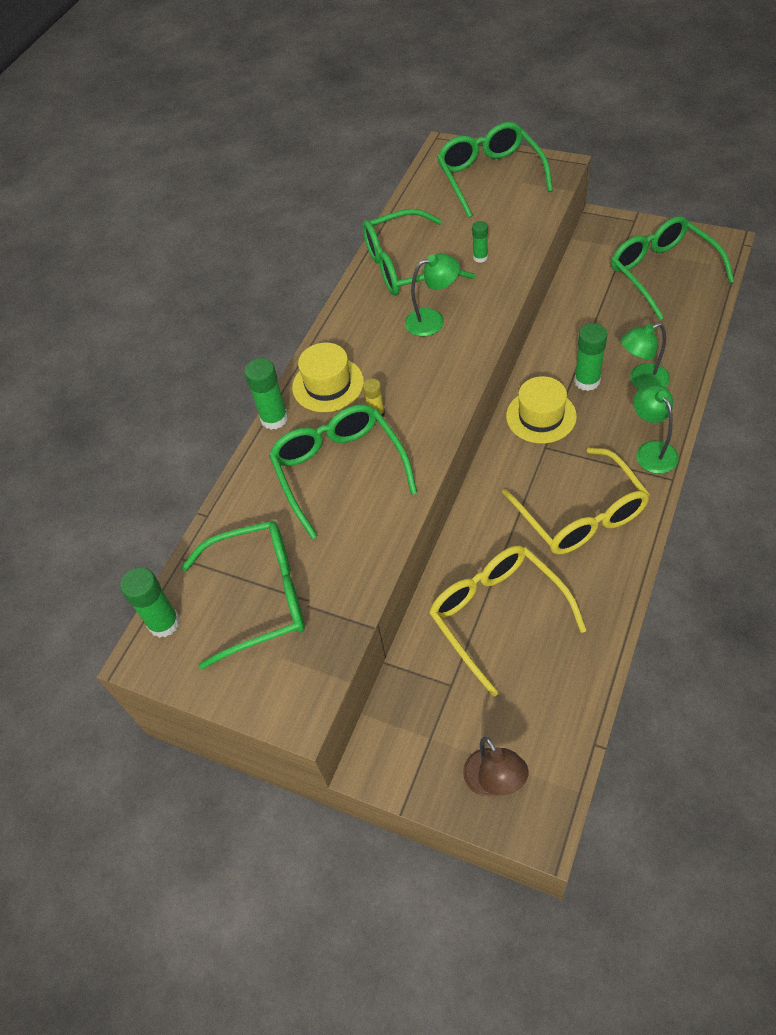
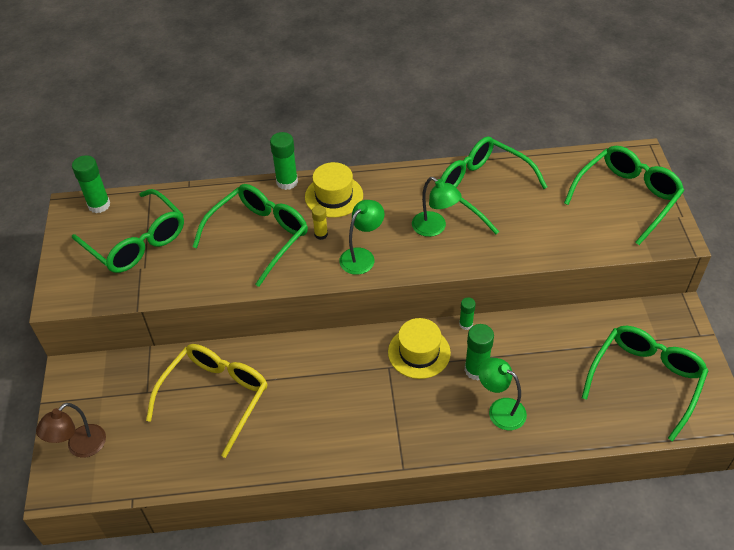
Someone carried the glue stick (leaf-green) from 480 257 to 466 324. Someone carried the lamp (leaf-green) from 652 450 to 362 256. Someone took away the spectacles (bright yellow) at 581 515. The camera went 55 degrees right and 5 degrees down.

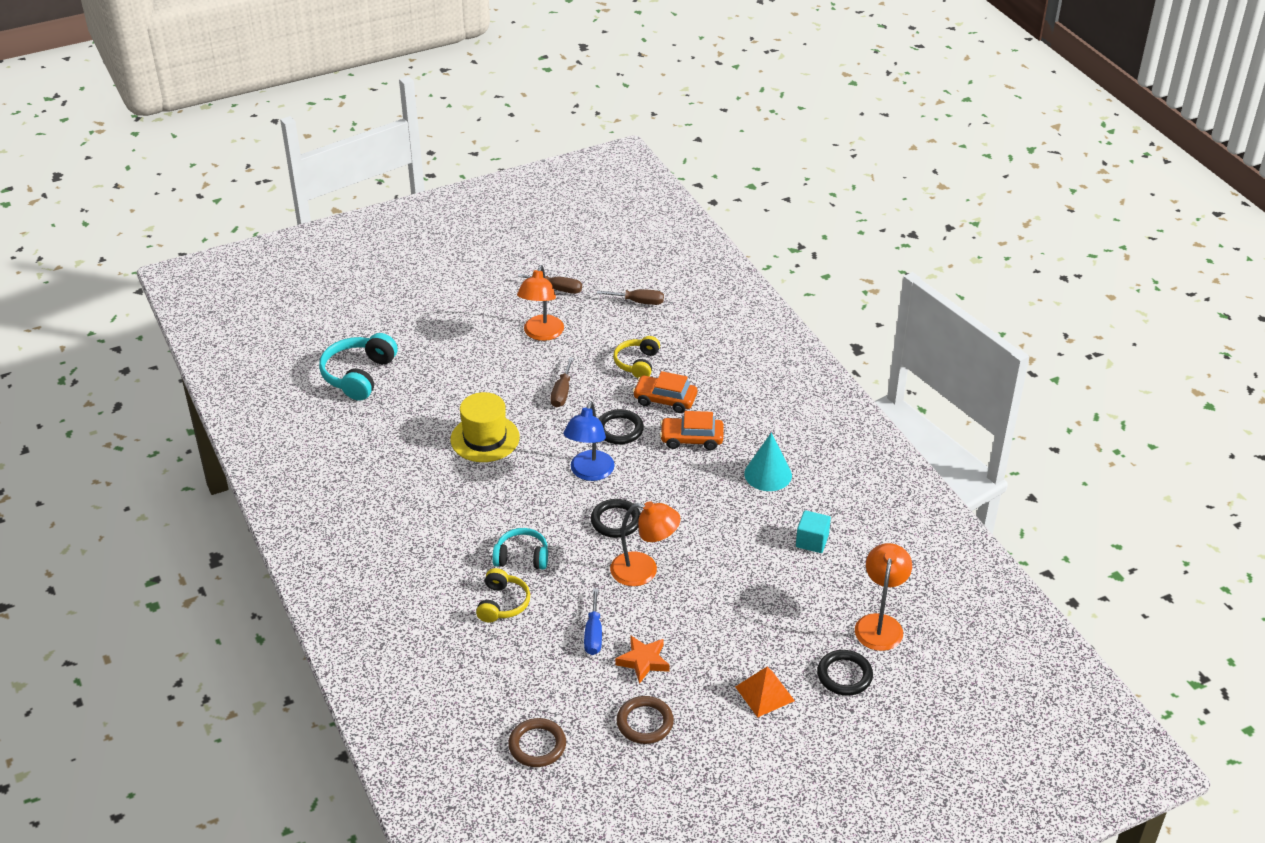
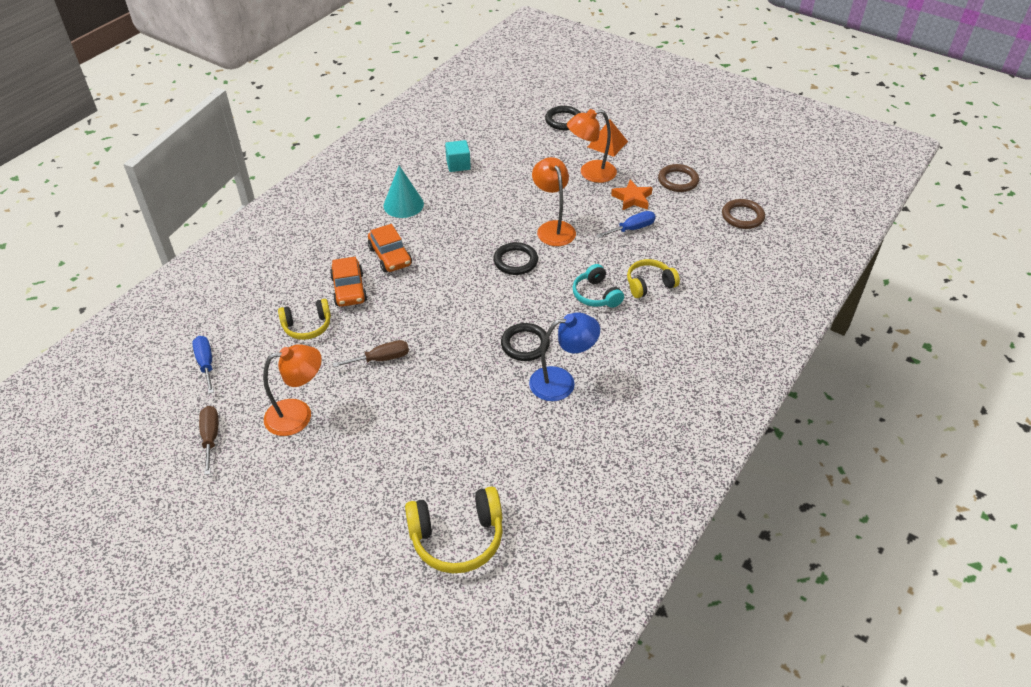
Someone repainted the flat screwdriver (russet) at 639 302, which became the flat screwdriver (blue) at 206 364. Someone repainted the headset (turquoise) at 358 375, which became the headset (bright yellow) at 457 538. Someone took away the hat (bright yellow) at 485 438. Someone carried the lamp (blue) from 589 473 to 561 382. Someone carried the torus (jet-black) from 619 429 to 525 344. Someone carried the lamp (bright orange) from 880 624 to 590 173. The camera went 120 degrees left and 5 degrees up.

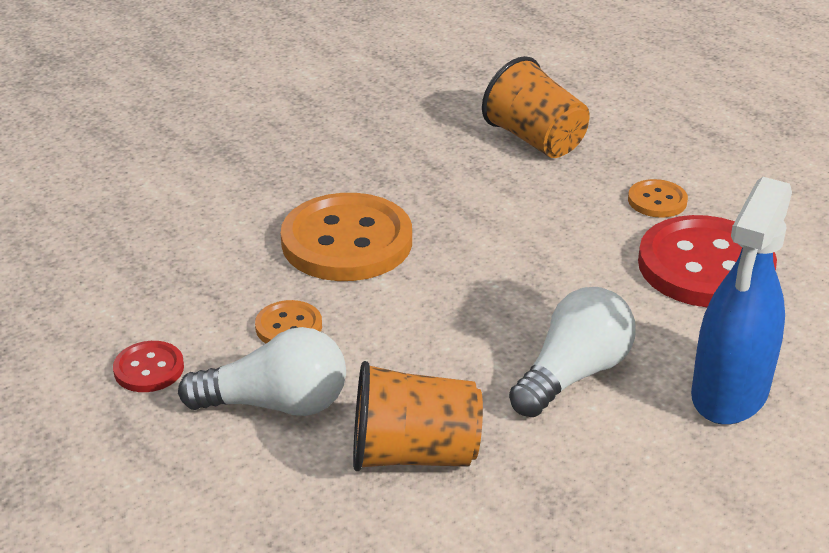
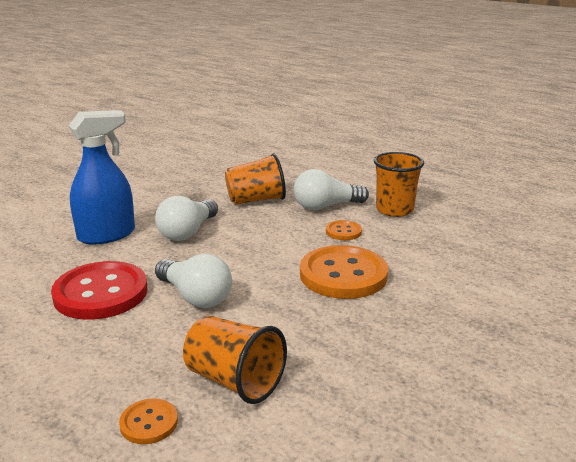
Someone rotated the sprayer (blue) at 729 393 by 45 degrees clockwise. Someone carried the button (bright orange) from 657 201 to 149 423. Someone swapped the button (red) at 149 369 for the beaker (bright orange) at 394 210. Someone put down the bulb (pure white) at 195 297. The camera went 165 degrees right and 10 degrees down.

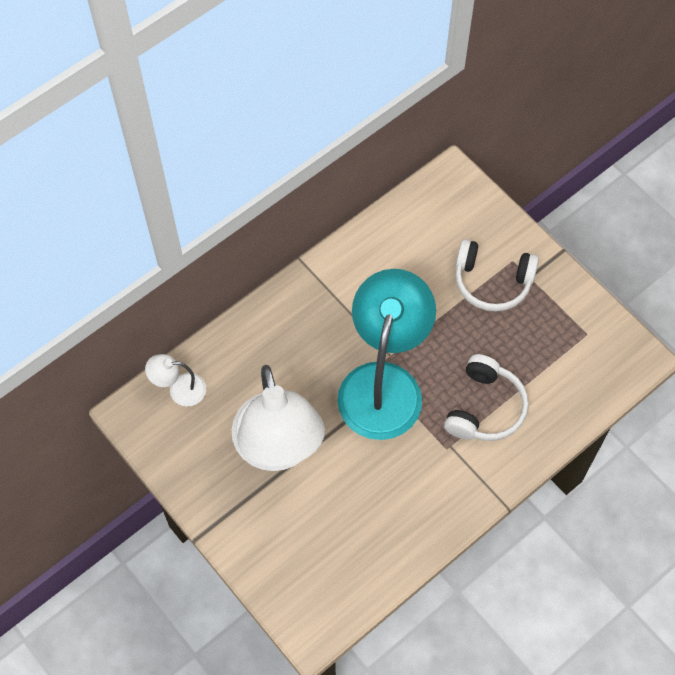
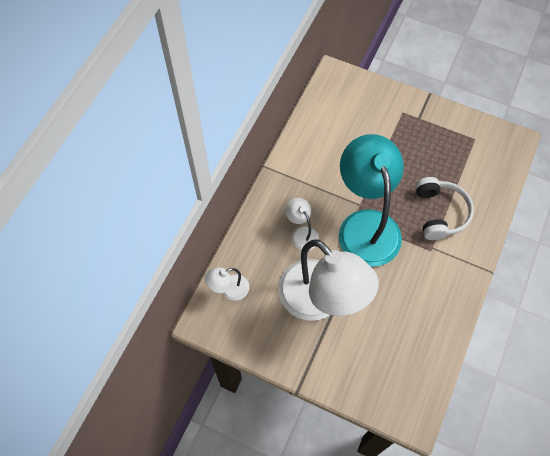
Someone took away the headset (pure white) at 492 281. Someone put down the lamp (pure white) at 301 233. The camera went 25 degrees left and 0 degrees up.

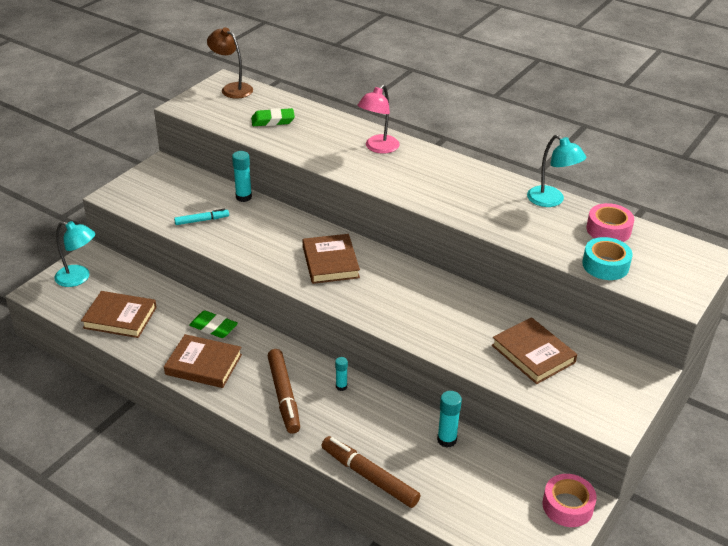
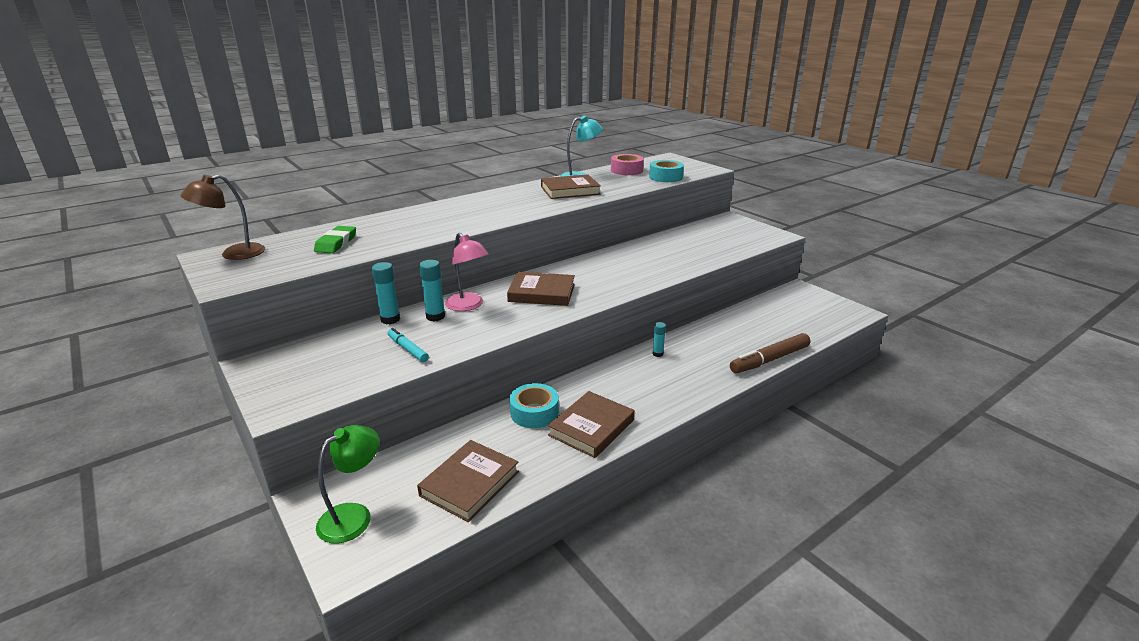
Someone carried the lamp (rosy) from 378 148 to 468 306. Someone rotated the marker pen (turquoise) at 202 220 by 45 degrees counterclockwise. Someone repainted the lamp (turquoise) at 79 278, which became the lamp (leaf-green) at 354 516. Someone swapped the pencil eraser (leaf-green) at 213 327 for the tape (turquoise) at 534 412. Someone carried the hardcover (russet) from 533 354 to 570 190. Someone took away the marker pen (russet) at 284 395. Someone carried the glue stick (turquoise) from 447 440 to 435 316. Someone took away the tape (rosy) at 567 506. The camera went 70 degrees left and 10 degrees down.

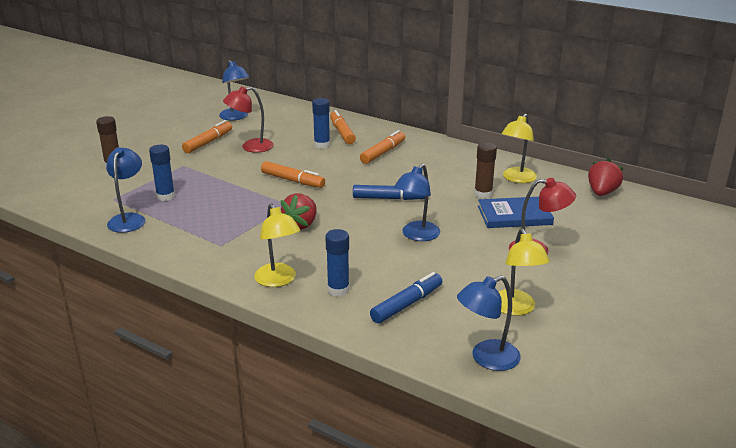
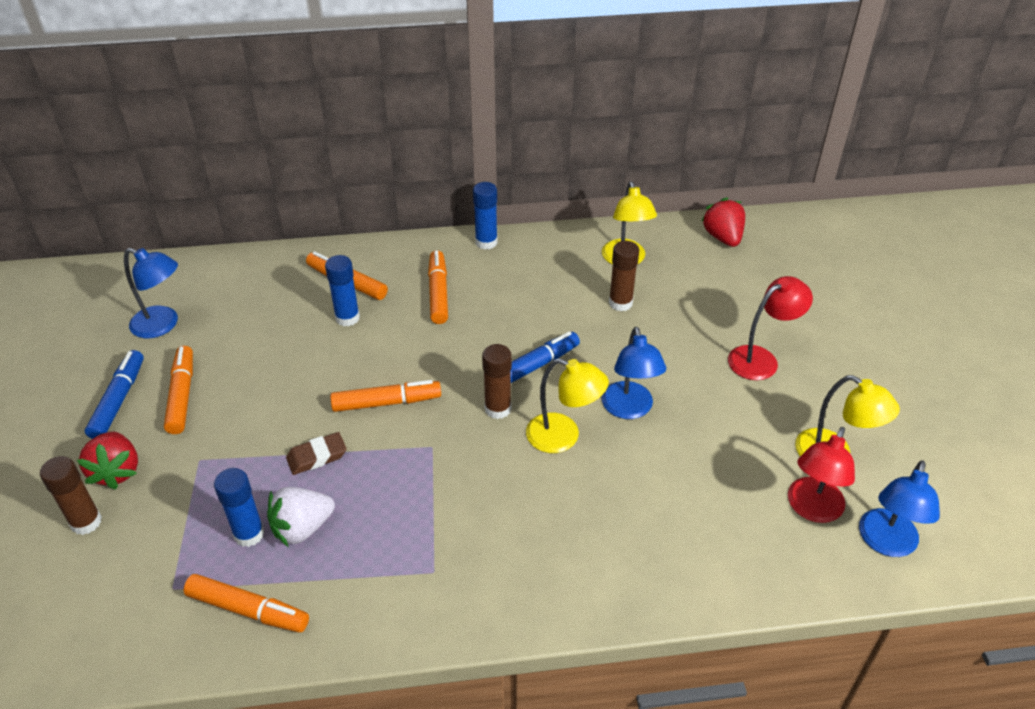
Someone carried the lamp (red) from 251 147 to 811 509. Someone swapped the lamp (blue) at 129 219 for the marker pen (bright orange) at 248 610. Someone carried the strawberry (red) from 301 225 to 117 471. Someone took away the hardcover (blue) at 514 215. Someone carried the lamp (bright yellow) from 278 280 to 563 437. Someone carried the glue stick (blue) from 338 290 to 486 242. Someone carried the marker pen (blue) from 407 304 to 119 400. Someone put down the glue stick (russet) at 498 409. Someone put down the pencil eraser (russet) at 317 457. Someone put down the strawberry (pure white) at 302 528. The camera went 40 degrees left and 15 degrees up.

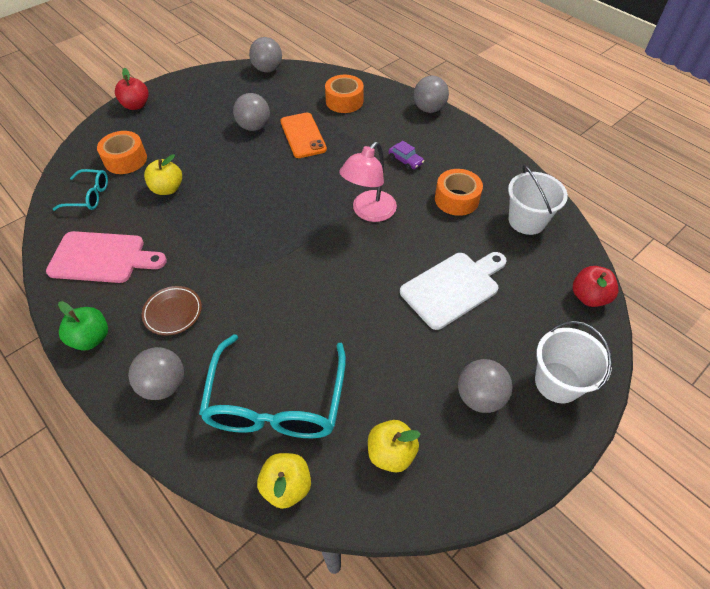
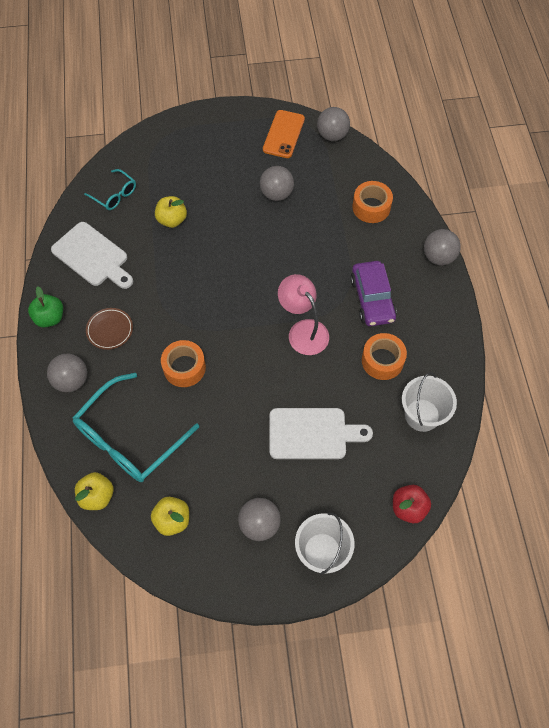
Someone took away the toy apple (red) at 136 105. Someone carried the mobile phone (bright orange) from 303 135 to 283 134. Someone carried the tape (bright orange) from 125 160 to 184 368. Someone scaled the toy car (violet) at 405 161 by 1.97. Someone rotated the lamp (rosy) at 369 212 by 75 degrees clockwise. Someone repainted the bread board (rosy) at 102 257, which became the bread board (pure white) at 92 256. The camera went 35 degrees right and 10 degrees up.

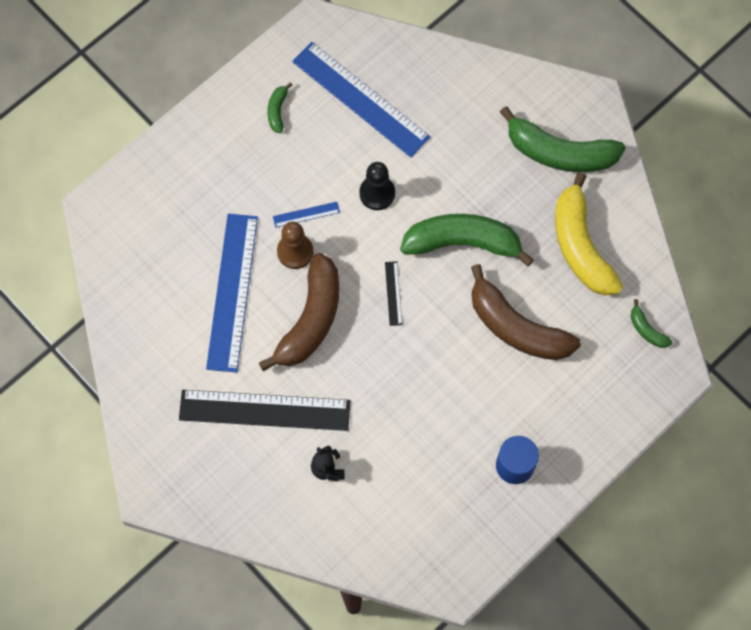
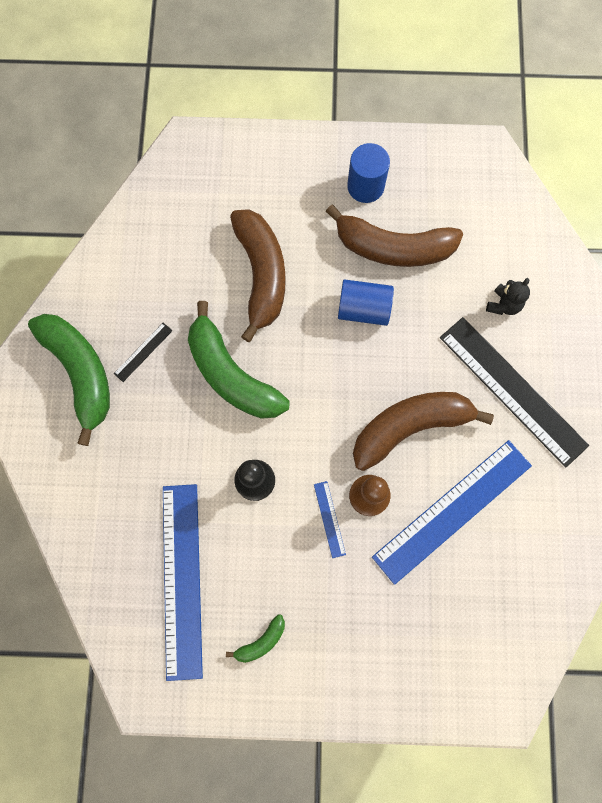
Someone took away the toy banana (bright yellow) at 580 246. Someone rotated the straightedge (blue) at 306 214 by 45 degrees clockwise. Someone carried the straightedge (jet-black) from 393 293 to 143 352. Someone took away the toy banana (leaf-green) at 646 330. Someone put down the toy banana (russet) at 393 248. Someone put down the cylinder (blue) at 363 309. The camera went 135 degrees left and 5 degrees up.

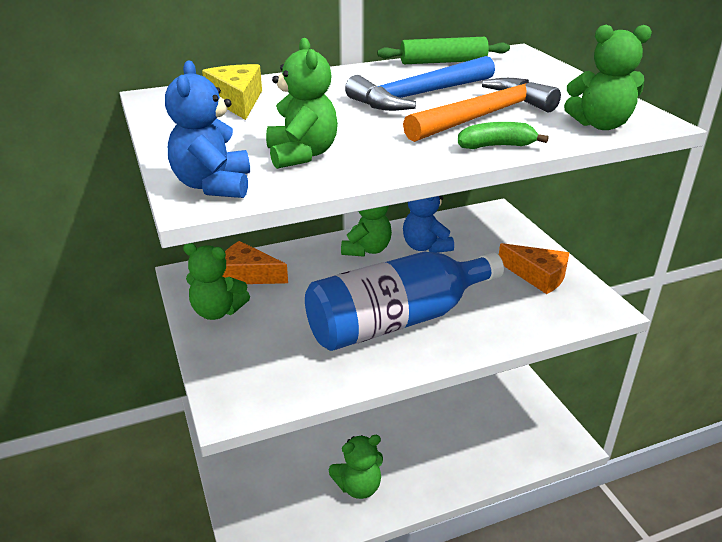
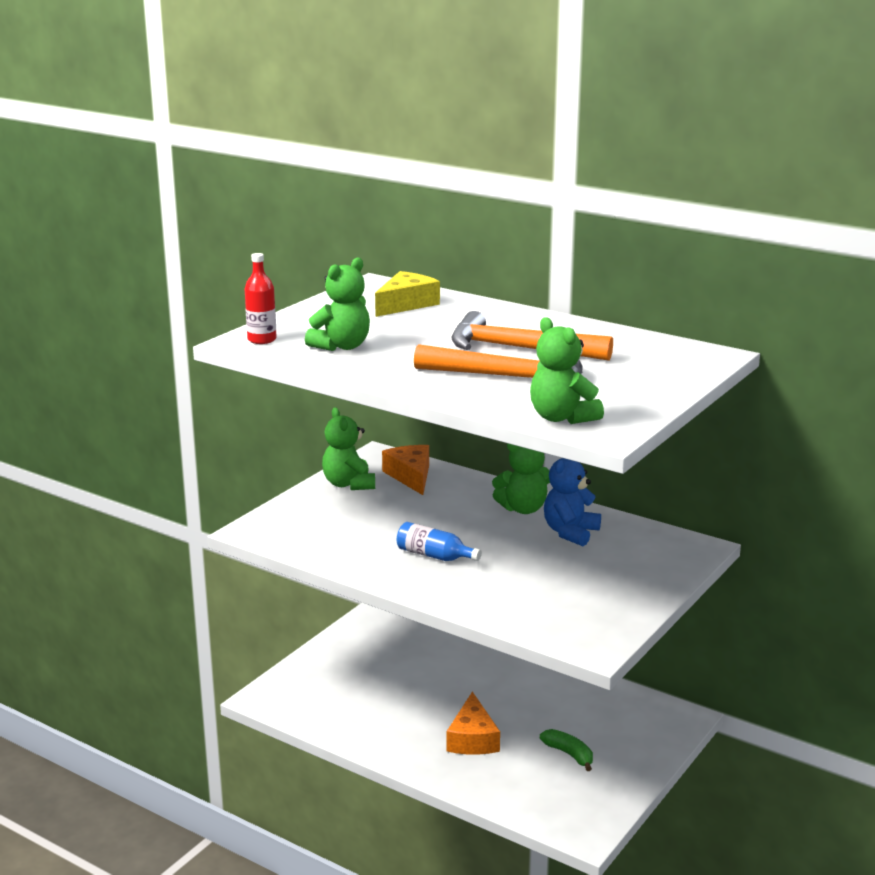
Someone took away the pastry roller (leaf-green) at 443 62. Someone repainted the carpenter's hammer (blue) at 419 96, which became the carpenter's hammer (bright orange) at 519 349. Someone swapped the stuffed bear (blue) at 213 185 for the bottle (red) at 262 340. Someone carried the toy banana (leaf-green) from 496 146 to 569 754. Someone carried the cheese wedge (bright orange) from 537 276 to 472 738. Someone scaled the bottle (blue) at 397 320 by 0.41. Someone took away the stuffed bear (leaf-green) at 358 486. The camera went 55 degrees right and 10 degrees down.

